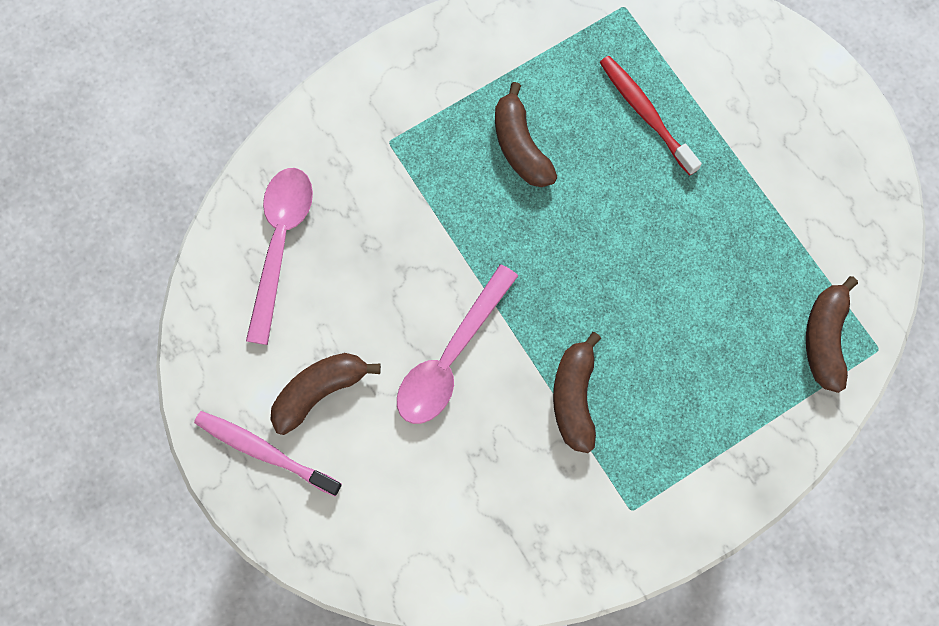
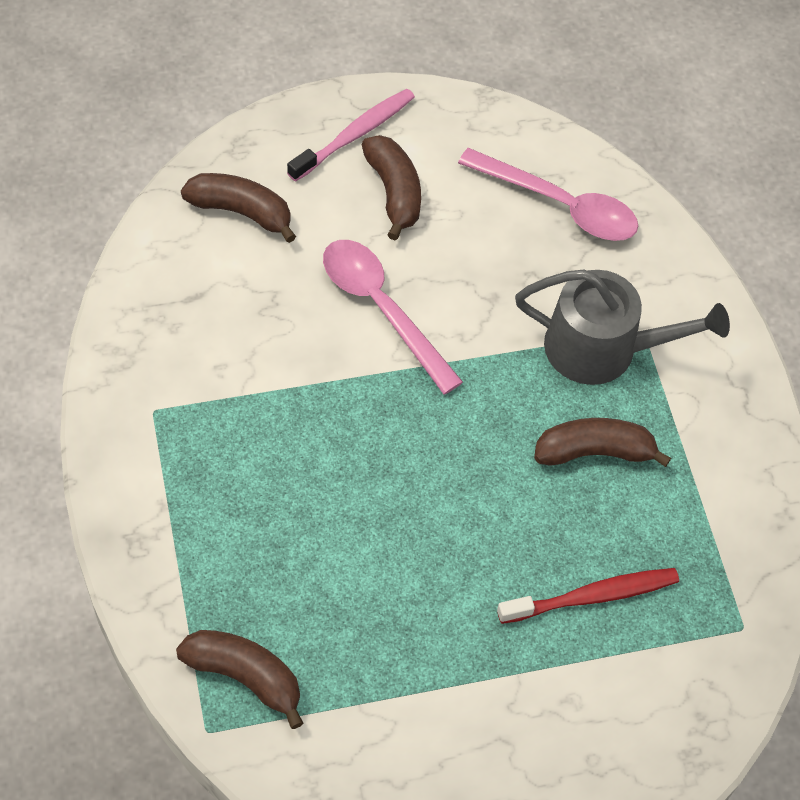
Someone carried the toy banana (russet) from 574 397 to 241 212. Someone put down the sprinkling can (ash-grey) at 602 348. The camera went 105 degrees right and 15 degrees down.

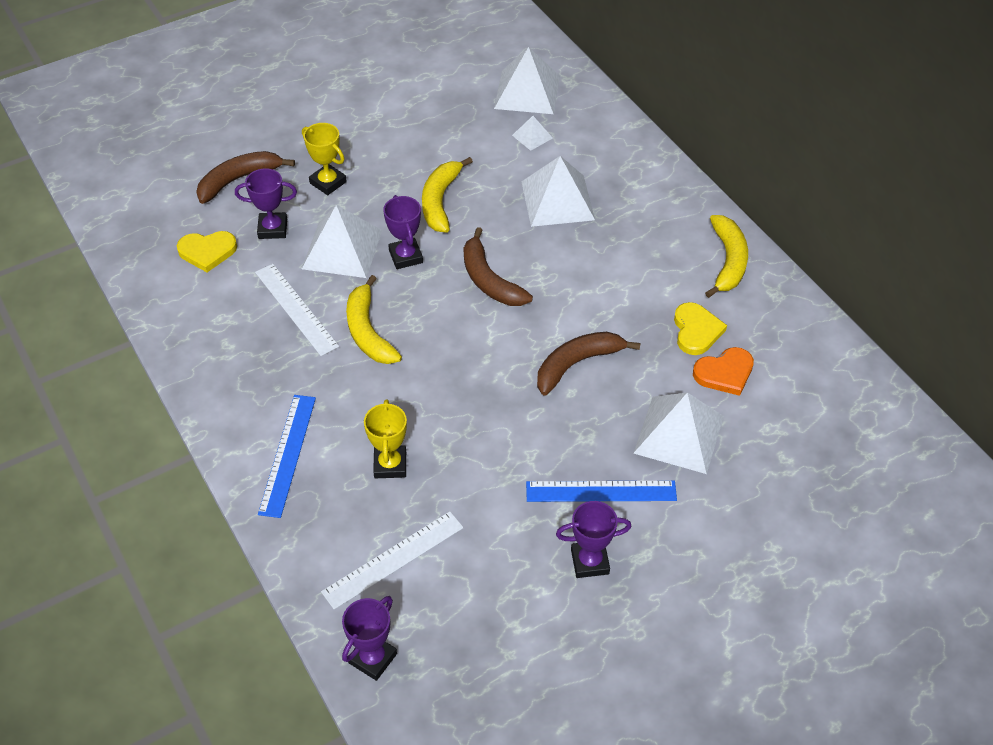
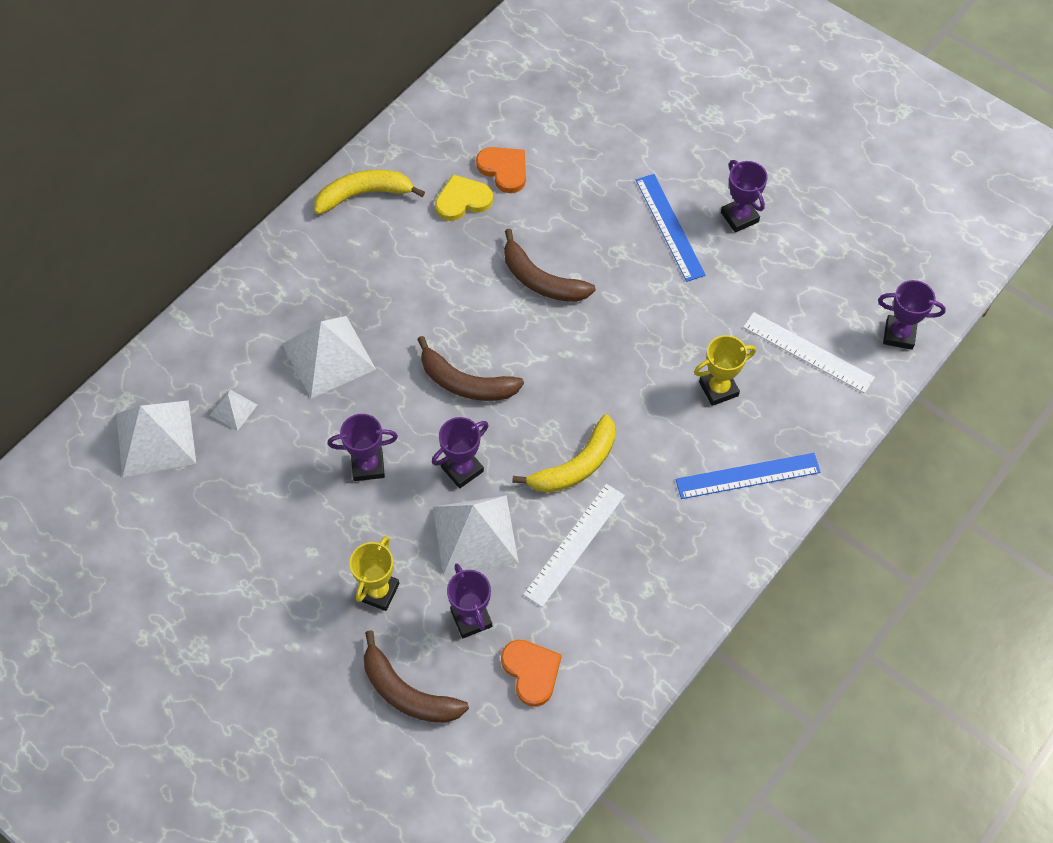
Someone swapped the toy banana (bright yellow) at 440 201 for the prize cup (violet) at 368 466. Someone rotated the toy banana (russet) at 489 280 by 75 degrees clockwise. Someone repainted the heart (bright yellow) at 207 252, which became the heart (bright orange) at 531 672. Someone took away the pyramid shape (pure white) at 678 434. The camera went 110 degrees left and 10 degrees up.

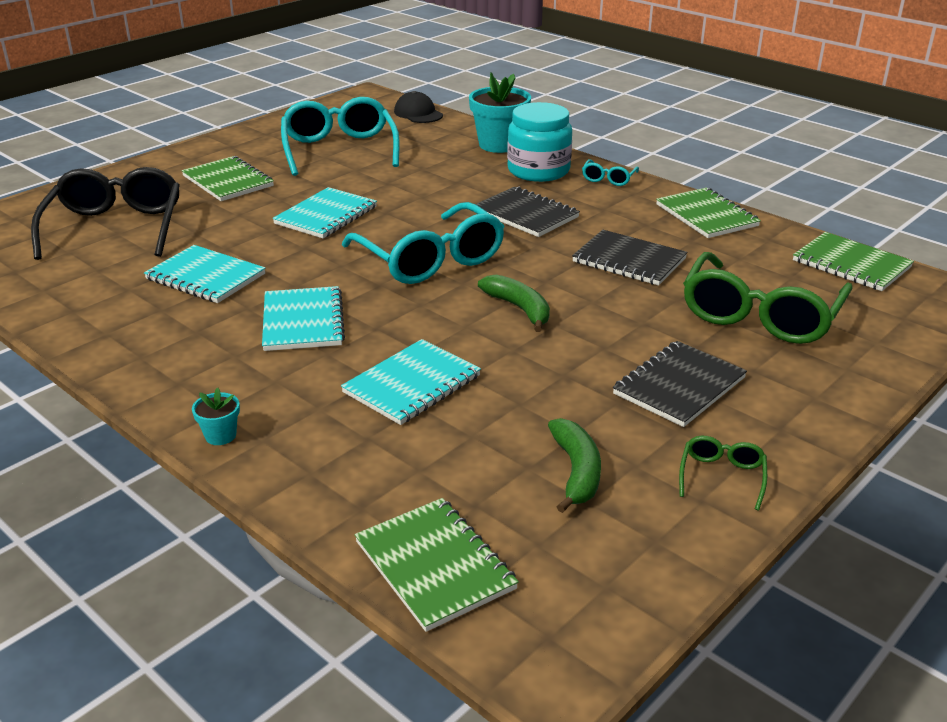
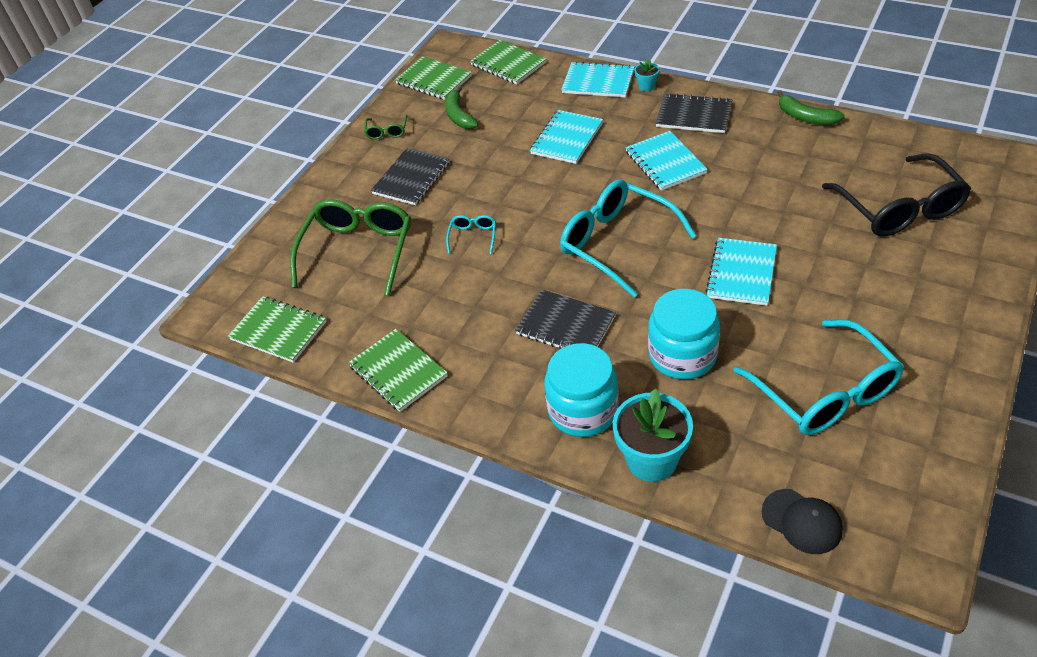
Someone carried the exercise book (leaf-green) from 228 181 to 434 80. Someone carried the spectacles (turquoise) from 608 179 to 473 237. Someone carried the exercise book (jet-black) from 629 260 to 694 115. Someone carried the exercise book (turquoise) from 205 277 to 598 82. Someone carried the toy banana (leaf-green) from 519 309 to 805 117. Someone put down the preserve jar (turquoise) at 682 355. The camera went 170 degrees right and 15 degrees up.

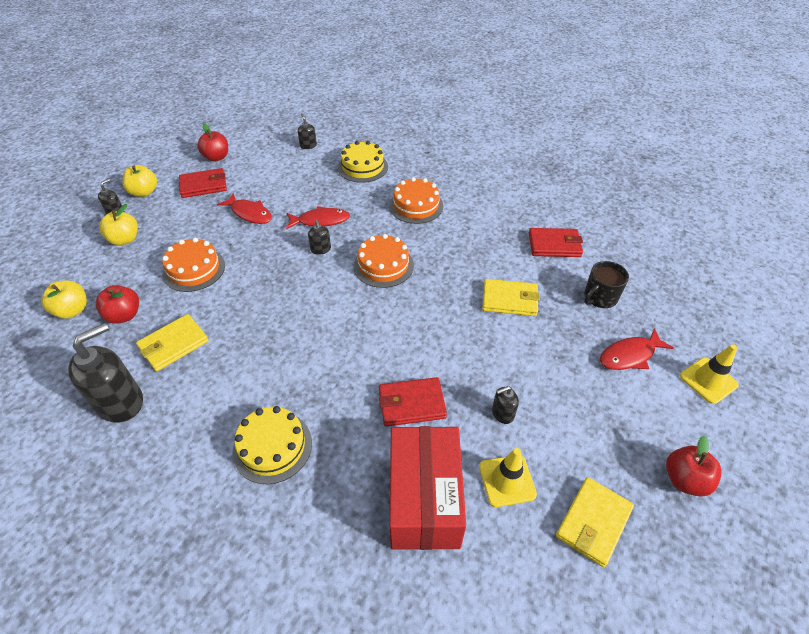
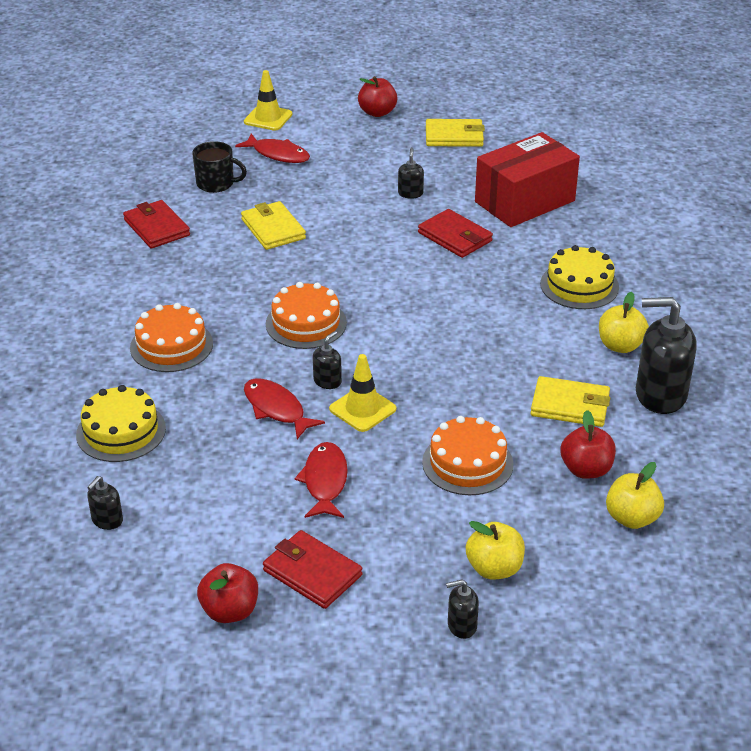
Someone carried the toy apple (bright yellow) from 144 192 to 620 346. Someone rotated the soap dispenser (jet-black) at 502 413 by 120 degrees counterclockwise. Someone carried the road cone (bright yellow) from 507 480 to 362 409. The camera went 125 degrees left and 10 degrees down.

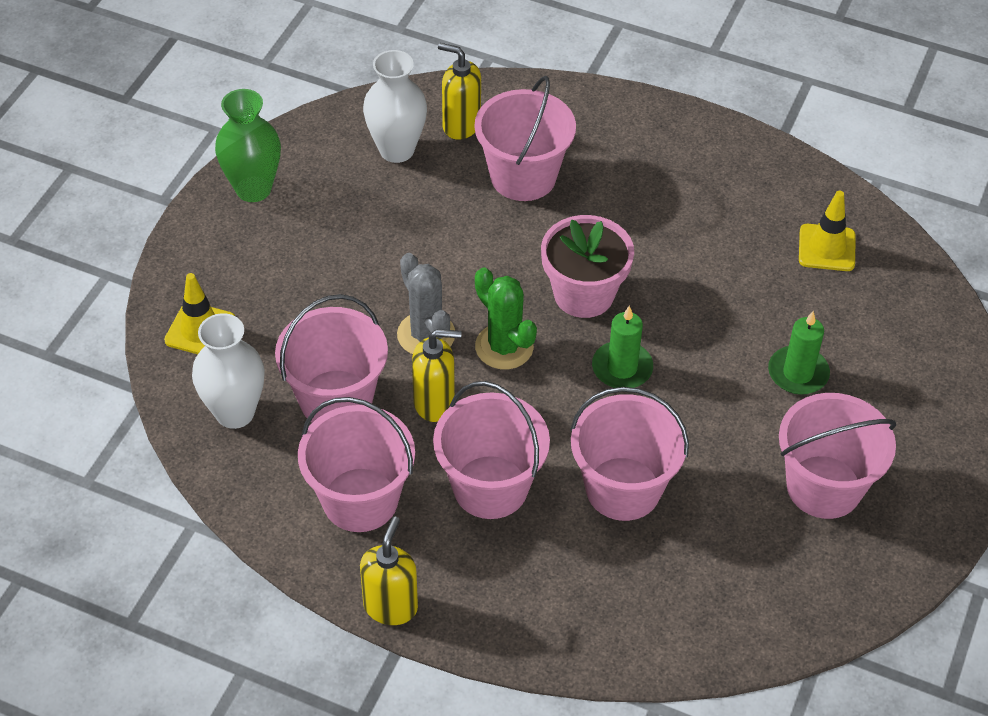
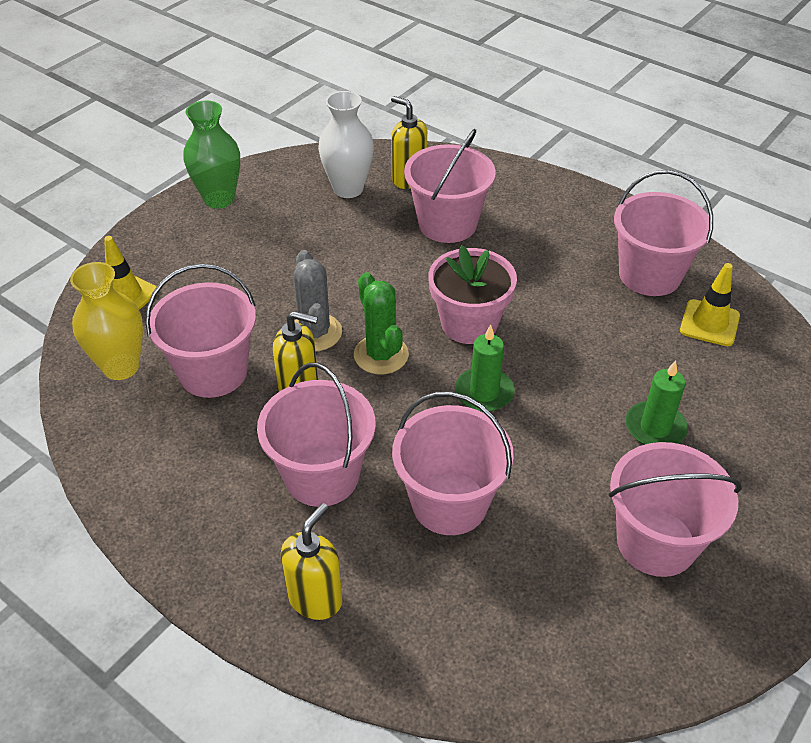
Someone repainted the vase (pure white) at 235 412, which became the vase (bright yellow) at 121 367. Someone carried the bucket (rosy) from 360 500 to 649 275. Someone carried the soap dispenser (bright yellow) from 390 606 to 315 598. The camera went 15 degrees right and 5 degrees down.

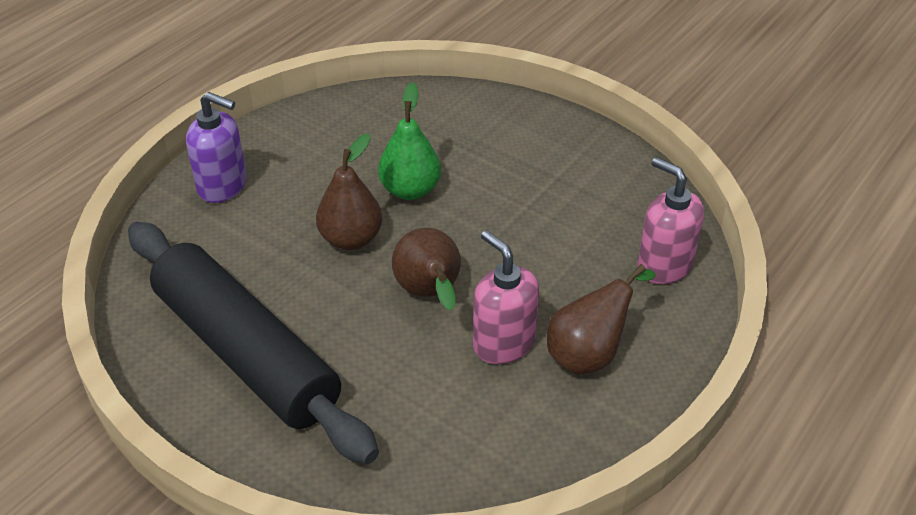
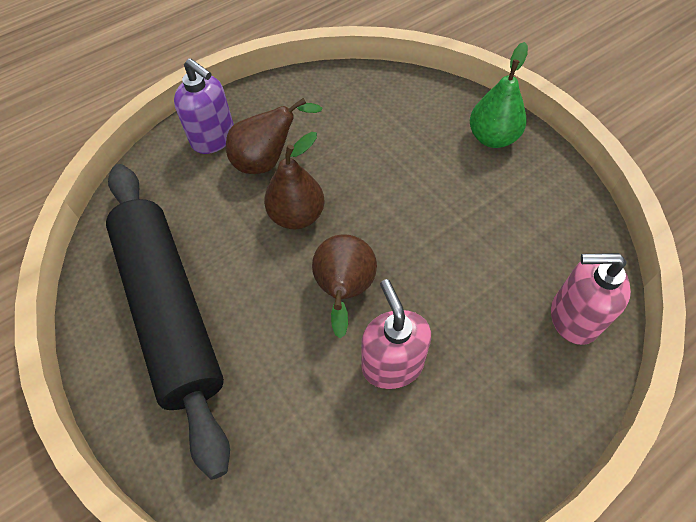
Someone carried the toy pear (leaf-green) from 410 190 to 492 137. Someone rotated the soap dispenser (rosy) at 664 265 by 60 degrees counterclockwise. Someone carried the toy pear (russet) from 589 353 to 268 161. The camera went 20 degrees right and 15 degrees up.

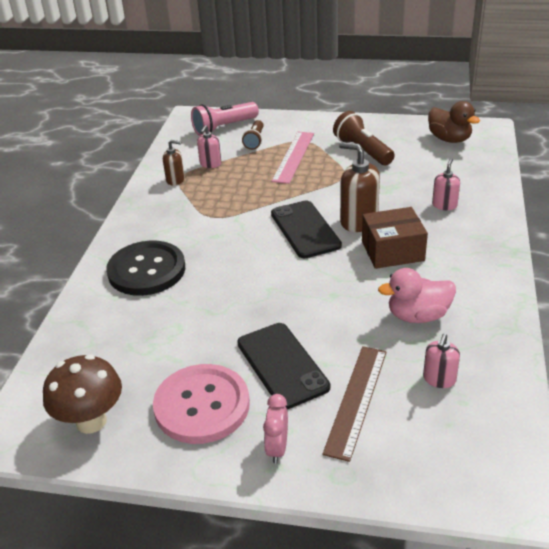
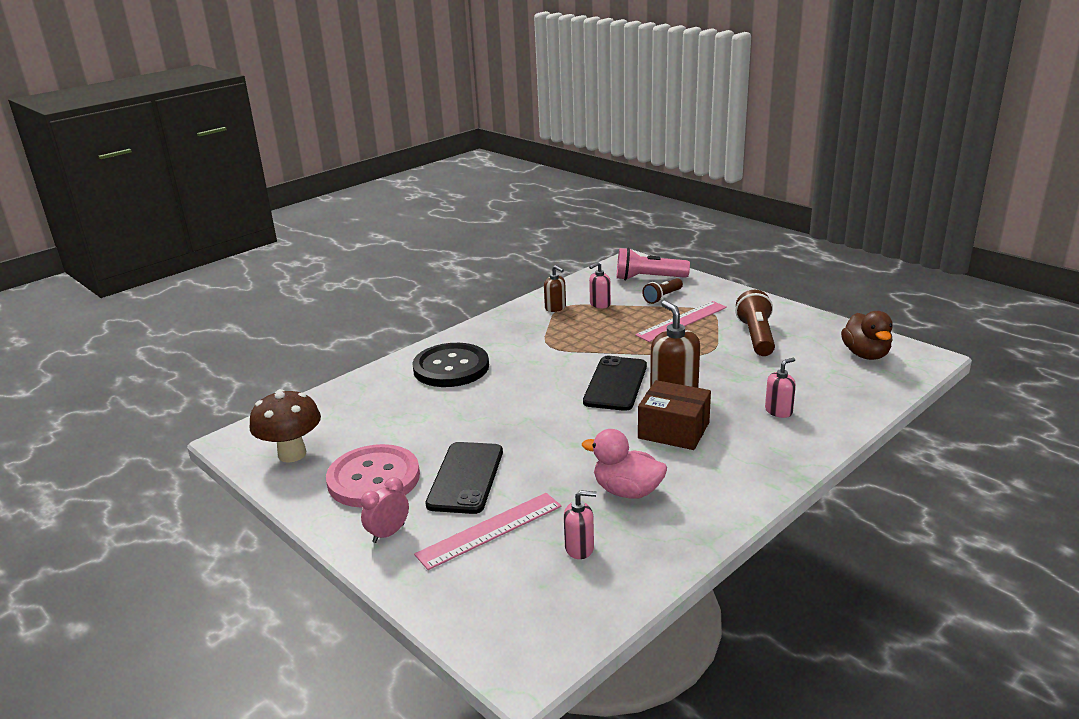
Someone rotated the soap dispenser (rosy) at 439 379 by 150 degrees counterclockwise. Someone repainted the straightedge (russet) at 356 400, which became the straightedge (rosy) at 490 530. The camera went 35 degrees right and 10 degrees down.

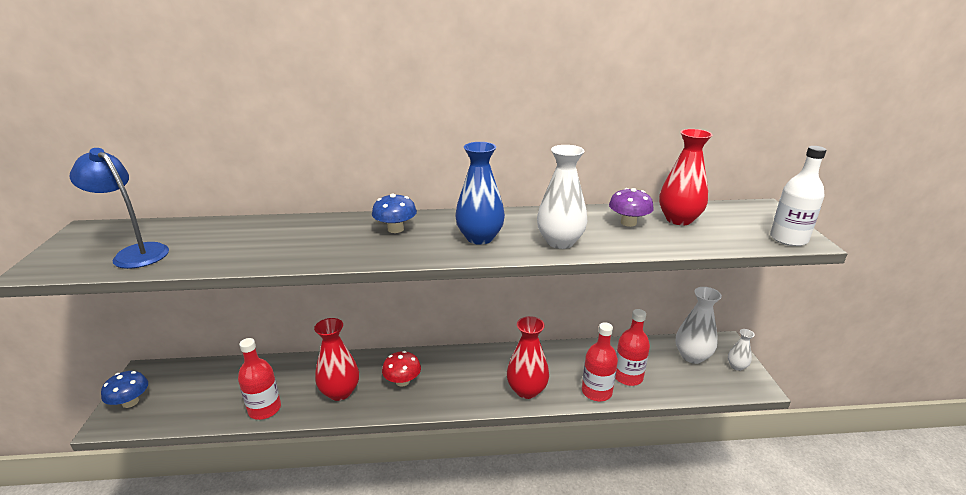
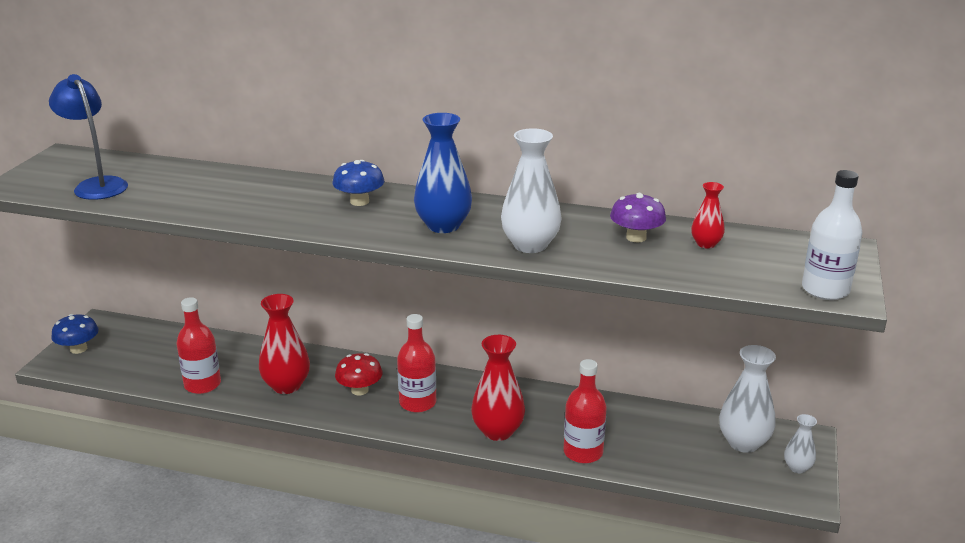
Someone scaled the vase (red) at 679 219 by 0.54. Someone carried the bottle (red) from 628 377 to 417 403. The camera went 20 degrees right and 0 degrees up.

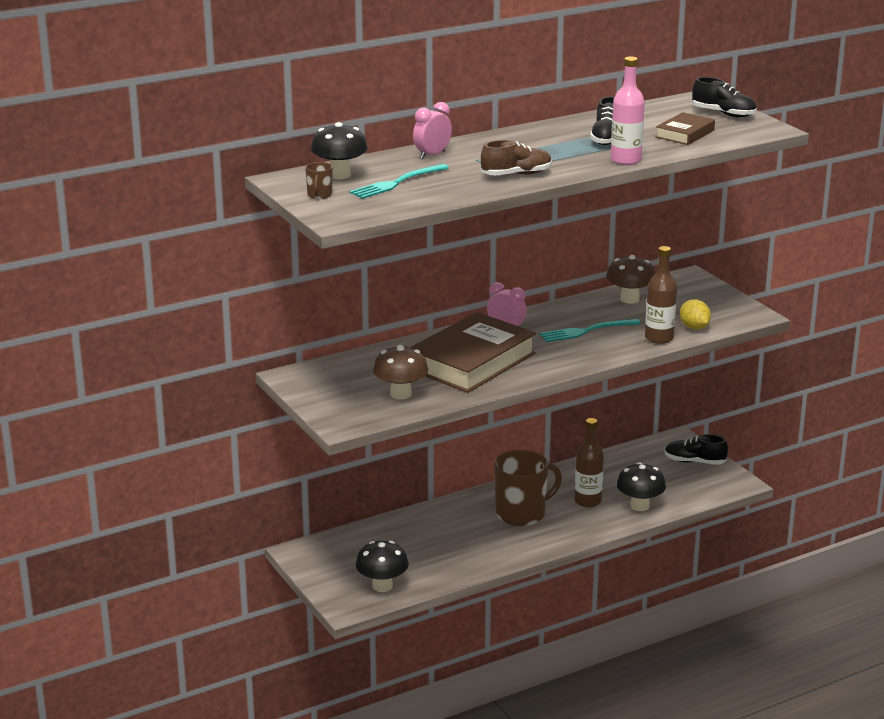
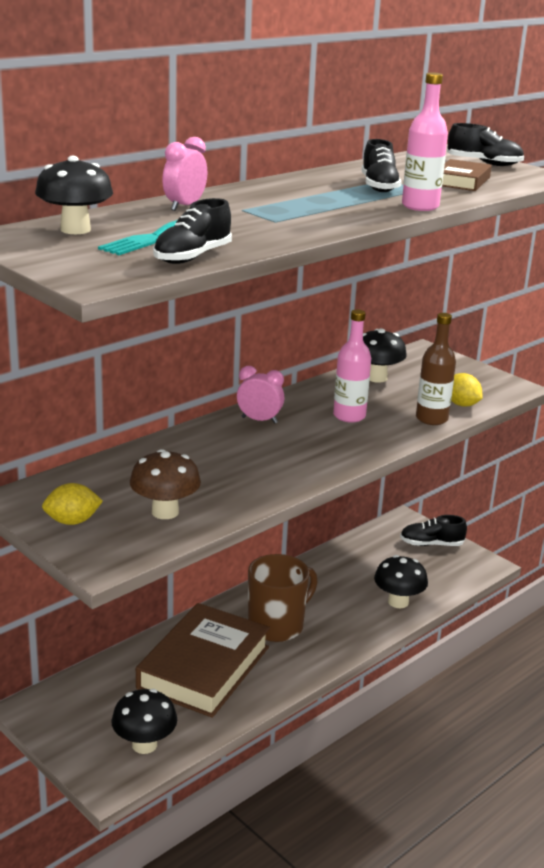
Someone took away the lace-up shoe (russet) at 516 174. Someone took away the mug (russet) at 319 195. Someone repainted the toadstool (russet) at 629 299, which became the toadstool (jet-black) at 376 378. Someone carried the hardcover (russet) from 472 361 to 204 667. Someone swapped the fork (turquoise) at 586 331 for the bottle (rosy) at 349 416. Someone took away the bottle (russet) at 587 501. Someone put down the lace-up shoe (jet-black) at 192 257. Someone put down the lemon (bright yellow) at 72 521. The camera went 15 degrees left and 0 degrees up.

